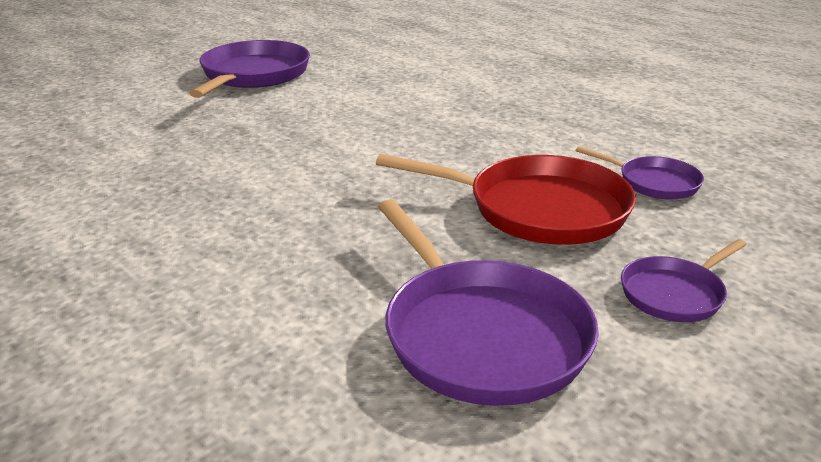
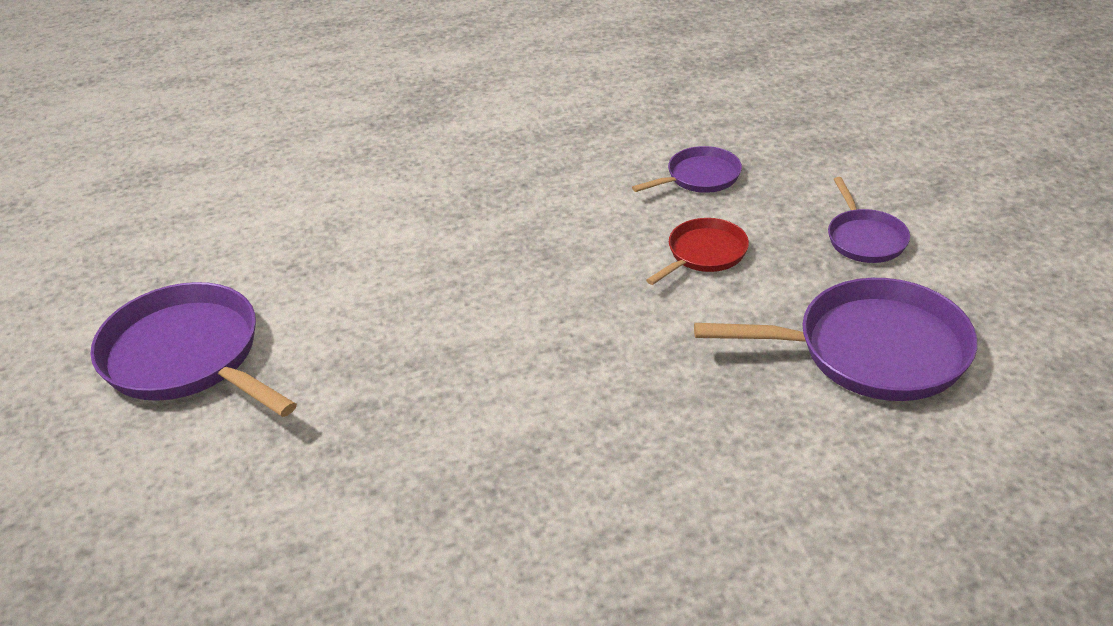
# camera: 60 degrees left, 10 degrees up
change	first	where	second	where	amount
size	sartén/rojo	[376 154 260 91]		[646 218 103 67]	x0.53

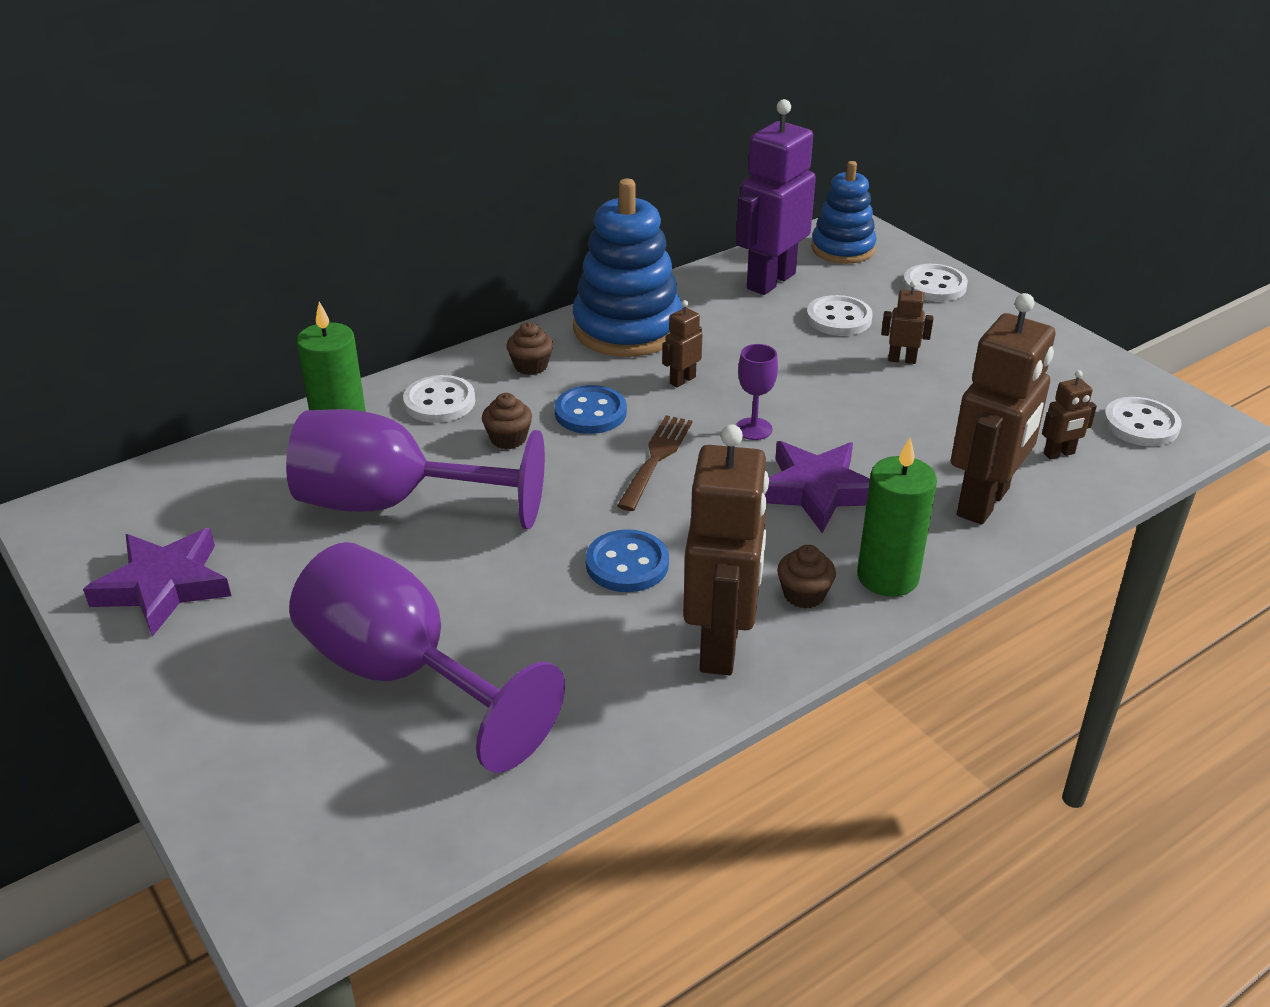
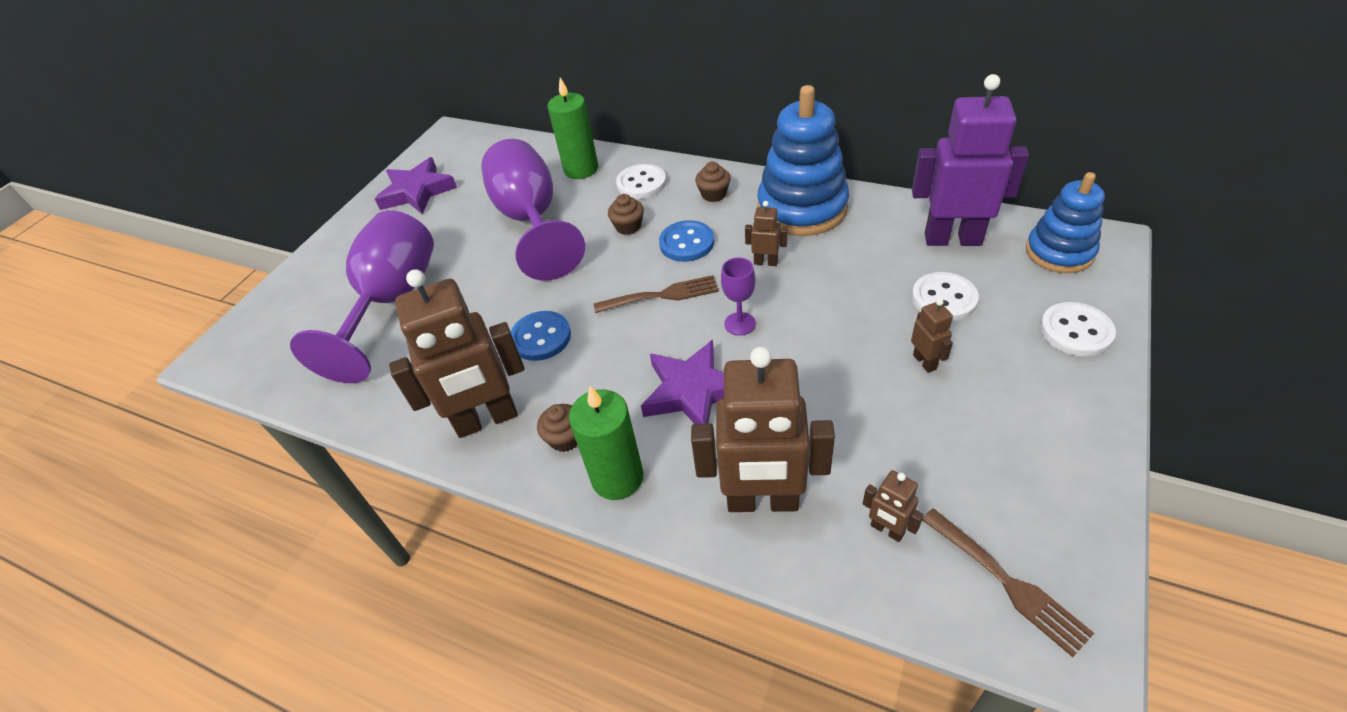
# camera: 65 degrees right, 10 degrees up
change	first	where	second	where	amount
exchanged	botón/blanco	[1103 397 78 49]	tenedor/marrón	[922 508 172 149]	

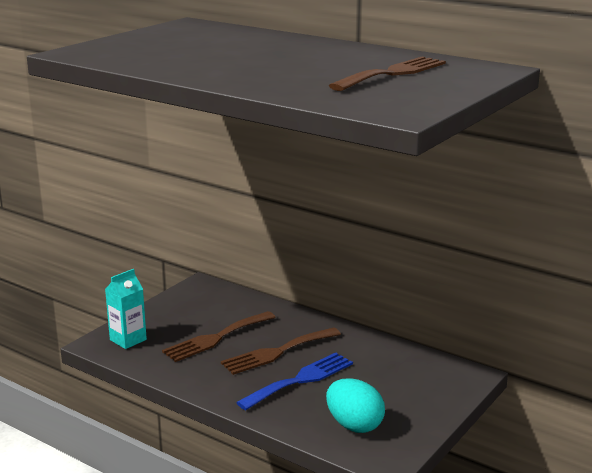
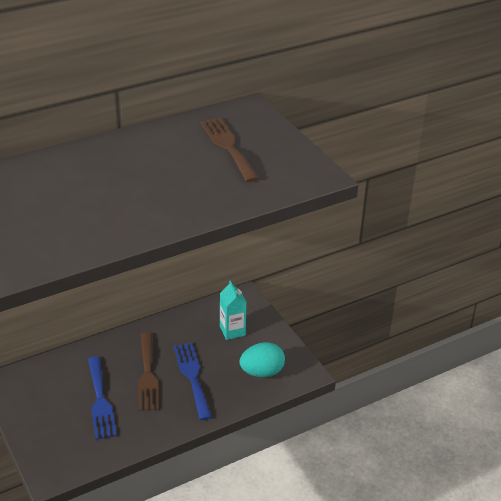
# camera: 65 degrees left, 15 degrees up
change	first	where	second	where	amount
relocated	cartón de leche/turquesa	[105 269 42 80]		[220 281 27 59]	
colour	tenedor/marrón	[162 311 114 51]	tenedor/azul	[88 356 29 84]	

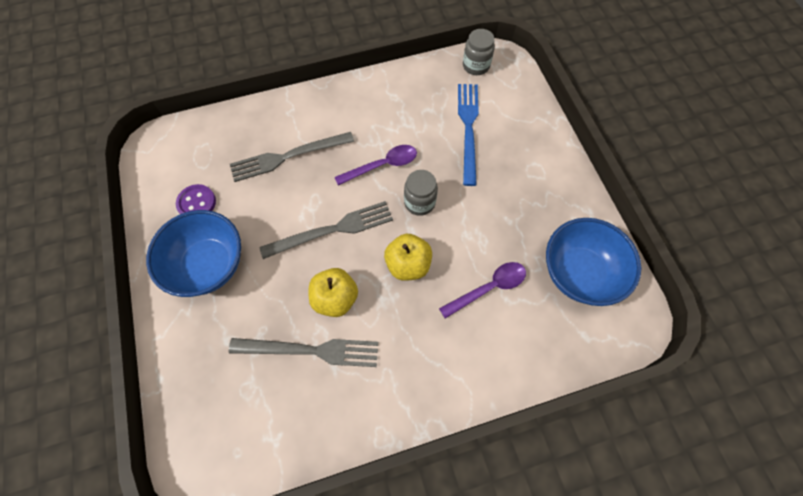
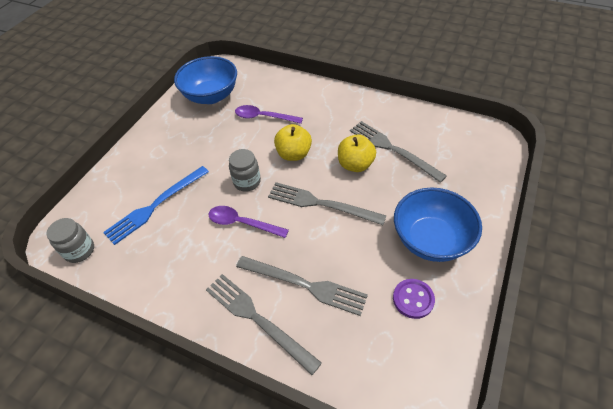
# camera: 135 degrees left, 15 degrees down
change	first	where	second	where	amount
appeared			tenedor/gris	[206 274 116 101]	

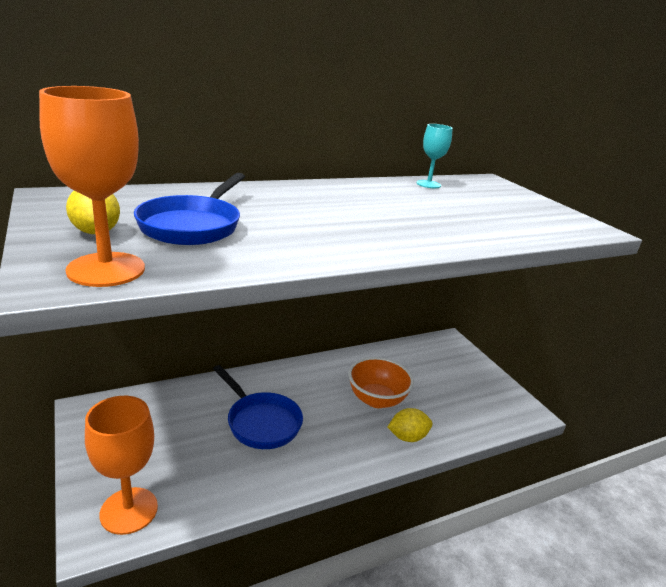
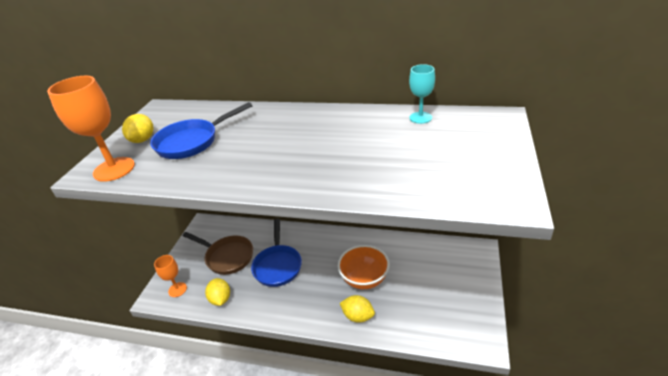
# camera: 45 degrees right, 10 degrees up
change	first	where	second	where	amount
appeared			sartén/marrón	[183 232 70 43]	
appeared			limón/amarillo	[205 278 25 28]	
size	copa/naranja	[85 396 73 139]		[154 255 33 42]	x0.59

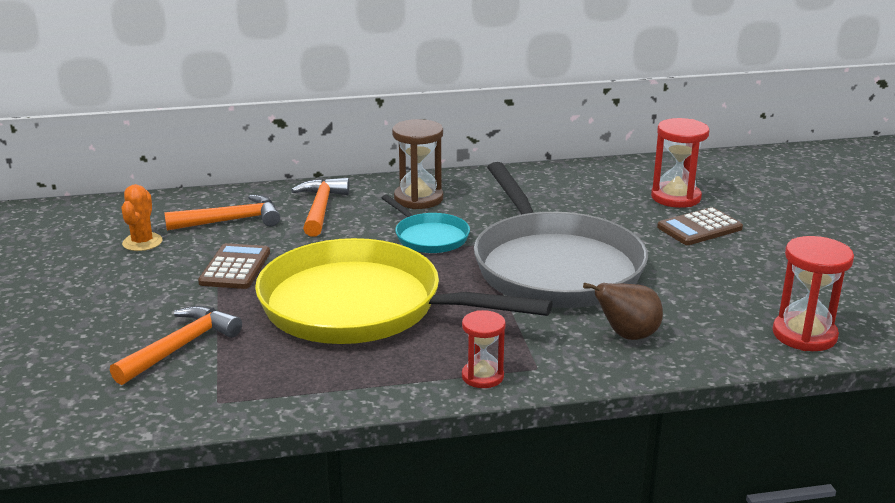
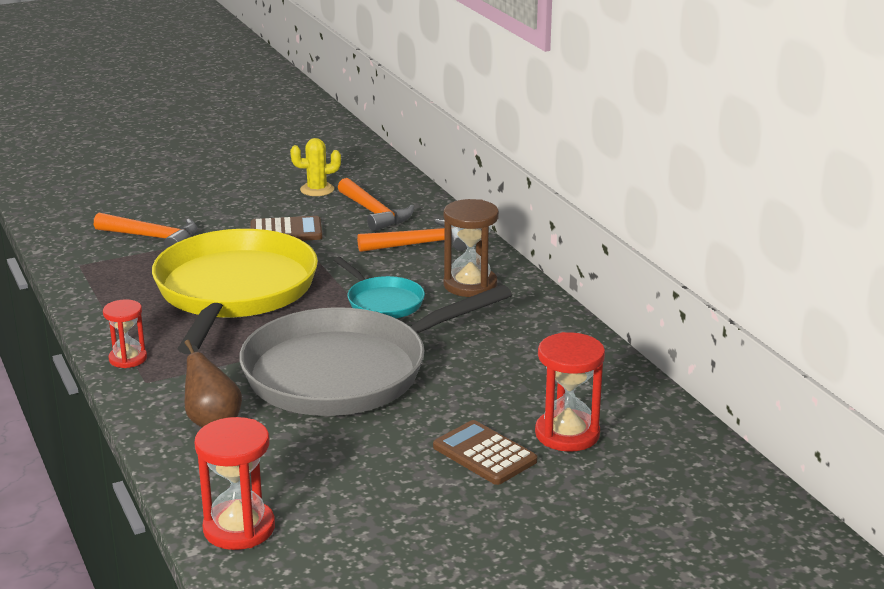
# camera: 75 degrees right, 0 degrees up
change	first	where	second	where	amount
colour	cactus/naranja	[121 184 42 67]	cactus/amarillo	[290 138 51 58]	
spun	sartén/turquesa	[381 195 89 58]		[334 257 91 61]	75 degrees counterclockwise

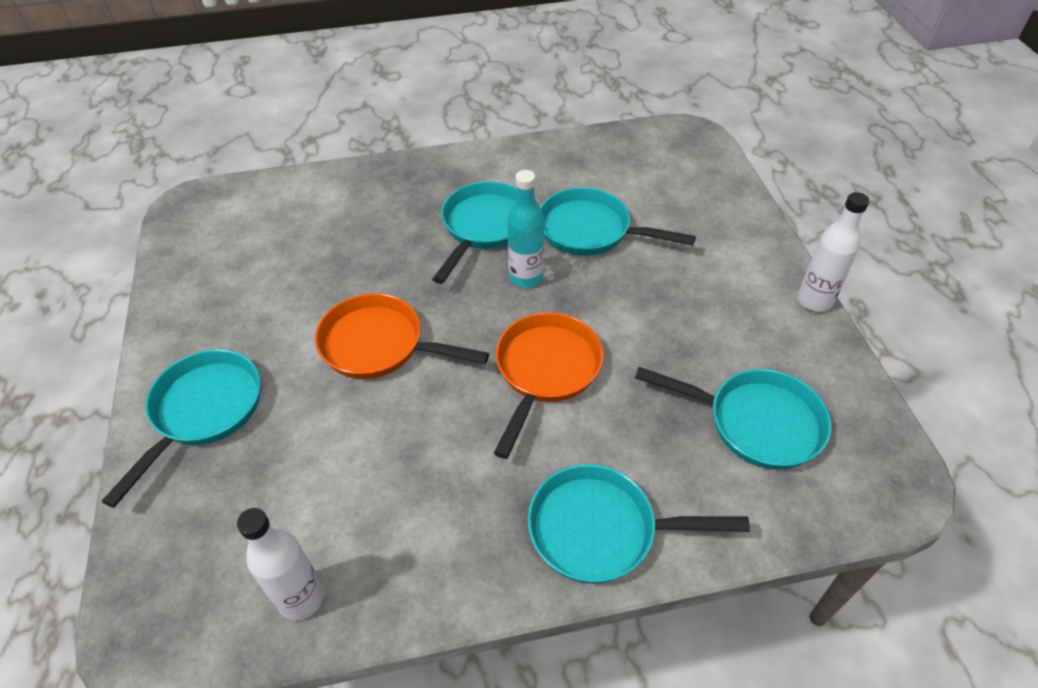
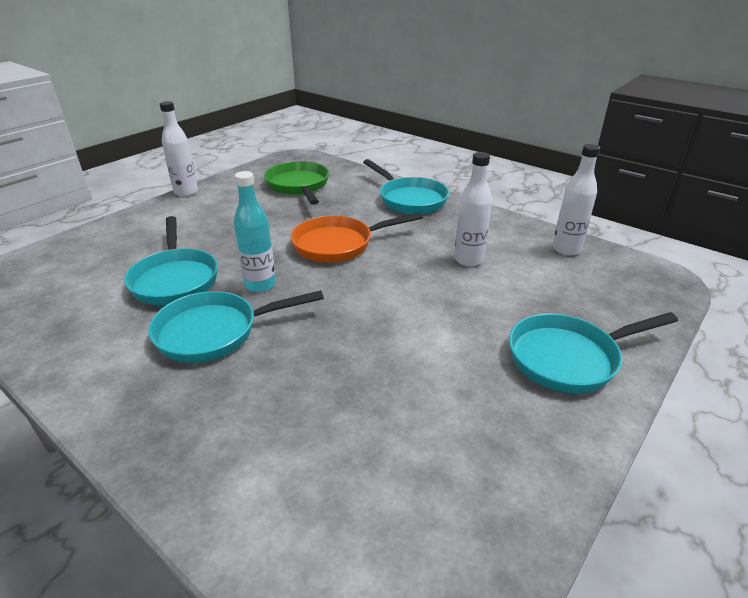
# camera: 130 degrees left, 15 degrees down
change	first	where	second	where	amount
missing	sartén/naranja	[315 293 174 86]			
appeared			botella/blanco	[454 152 38 114]	
colour	sartén/turquesa	[635 367 196 103]	sartén/verde	[264 161 65 44]	

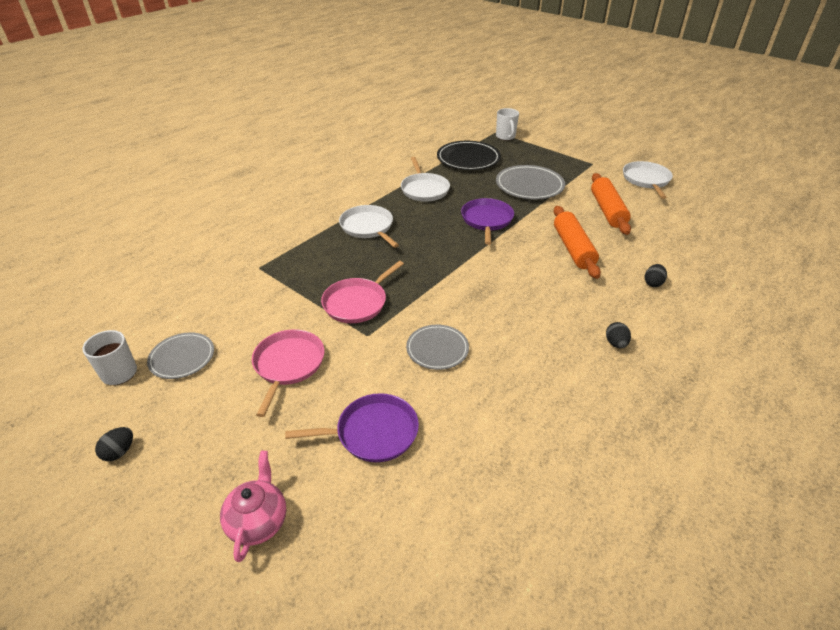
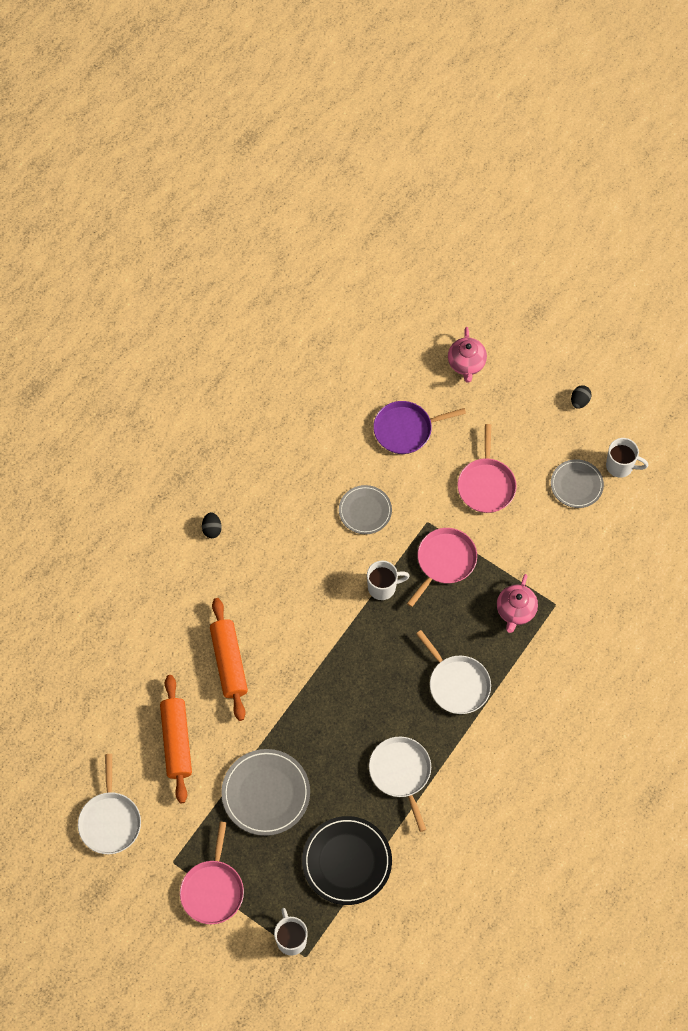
# camera: 175 degrees right, 25 degrees up
change	first	where	second	where	amount
missing	sartén/morado	[461 198 53 47]			
missing	huevo/negro	[645 264 22 23]			
appeared			sartén/rosa	[180 822 64 102]	
appeared			taza/blanco	[367 561 43 39]	
appeared			tetera/rosa	[497 574 41 59]	

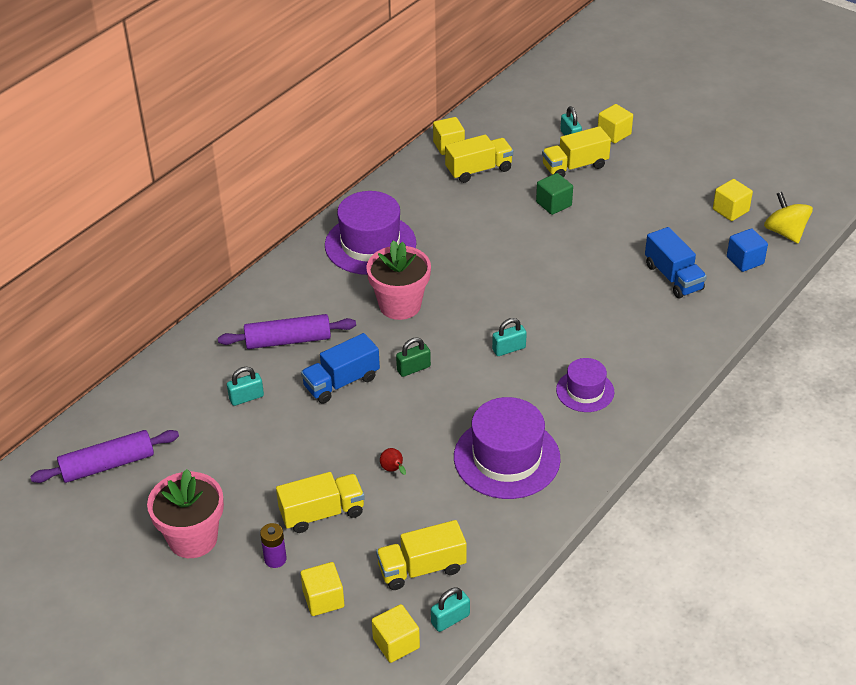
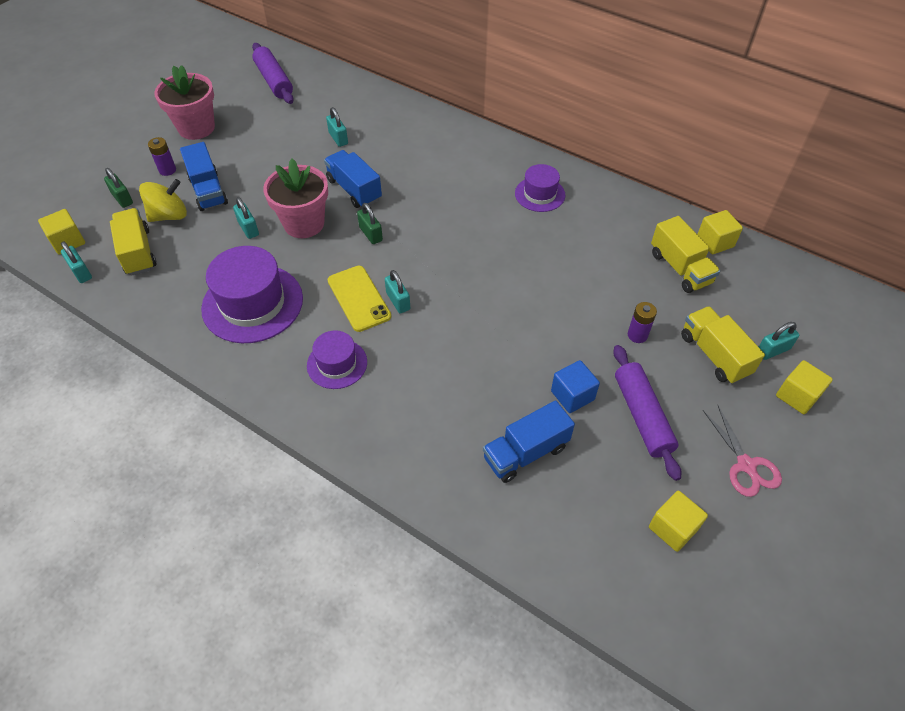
# camera: 85 degrees right, 10 degrees up
change	first	where	second	where	amount
appeared			móvil/amarillo	[327 266 64 66]	
appeared			tijeras/rosa	[703 406 79 91]	
relocated	rodillo/morado	[218 314 138 35]		[613 345 68 136]	
relocated	maceta/rosa	[366 240 65 80]		[263 159 65 79]	
relocated	cubo/azul	[727 228 41 44]		[551 360 49 53]	
relocated	peonza/amarillo	[764 192 49 51]		[139 179 48 43]	
exchanged	cubo/amarillo	[301 562 43 54]	candado/verde	[104 168 29 40]	
exchanged	pera/rojo	[380 448 26 27]	candado/turquesa	[233 197 26 42]	
exchanged	cubo/verde	[536 173 37 42]	pila/morado	[628 302 29 41]	
colour	camión/amarillo	[276 472 89 61]	camión/azul	[180 142 48 69]	
size	sombrero/morado	[325 191 91 84]		[515 164 50 48]	x0.57

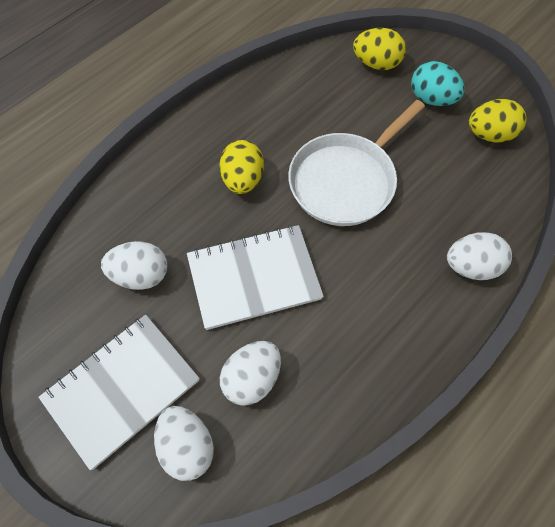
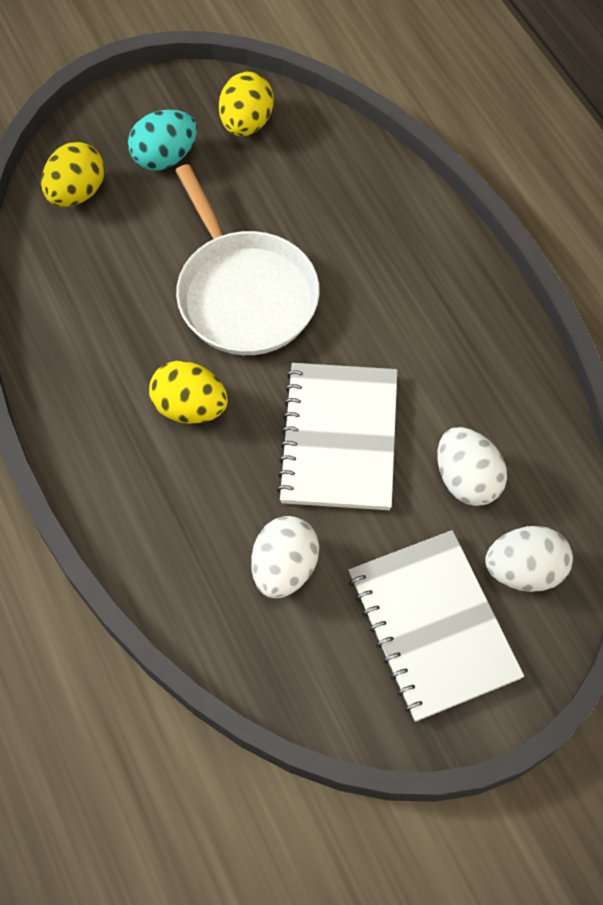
# camera: 70 degrees left, 0 degrees up
change	first	where	second	where	amount
missing	huevo/blanco	[447 232 65 48]			

